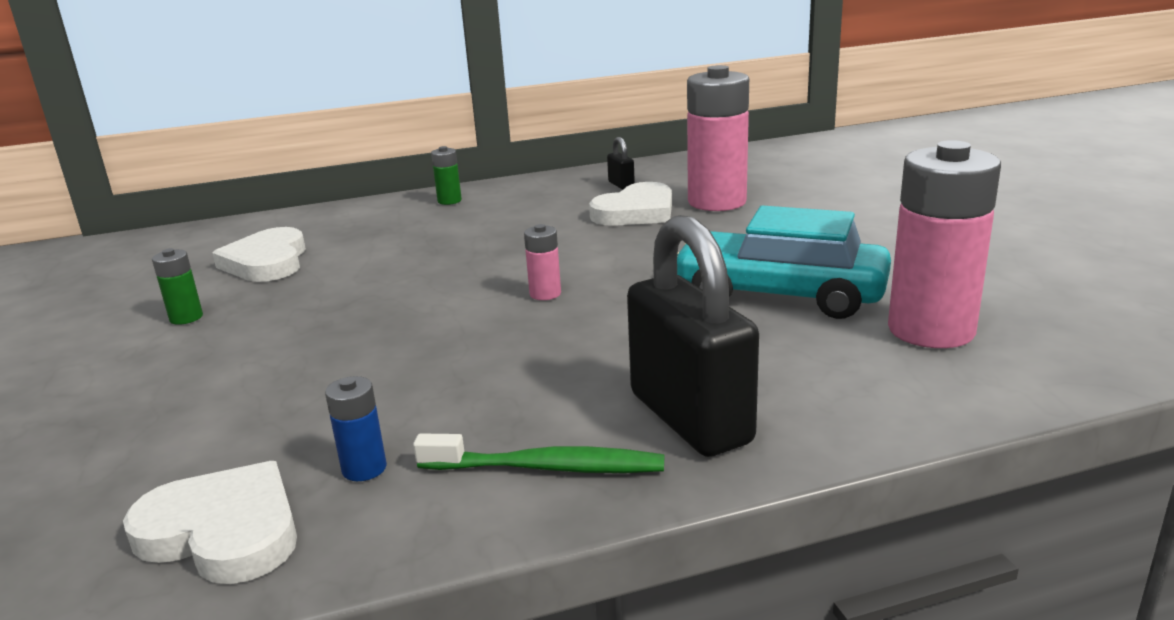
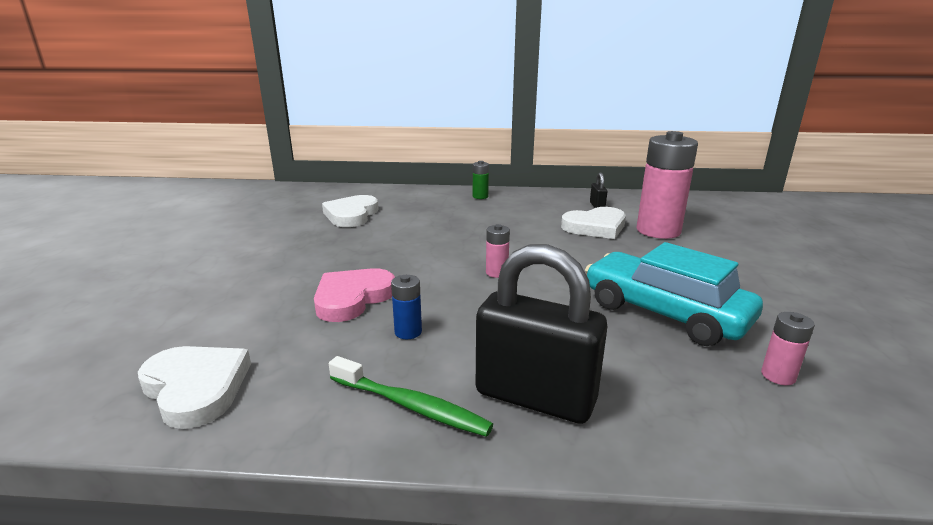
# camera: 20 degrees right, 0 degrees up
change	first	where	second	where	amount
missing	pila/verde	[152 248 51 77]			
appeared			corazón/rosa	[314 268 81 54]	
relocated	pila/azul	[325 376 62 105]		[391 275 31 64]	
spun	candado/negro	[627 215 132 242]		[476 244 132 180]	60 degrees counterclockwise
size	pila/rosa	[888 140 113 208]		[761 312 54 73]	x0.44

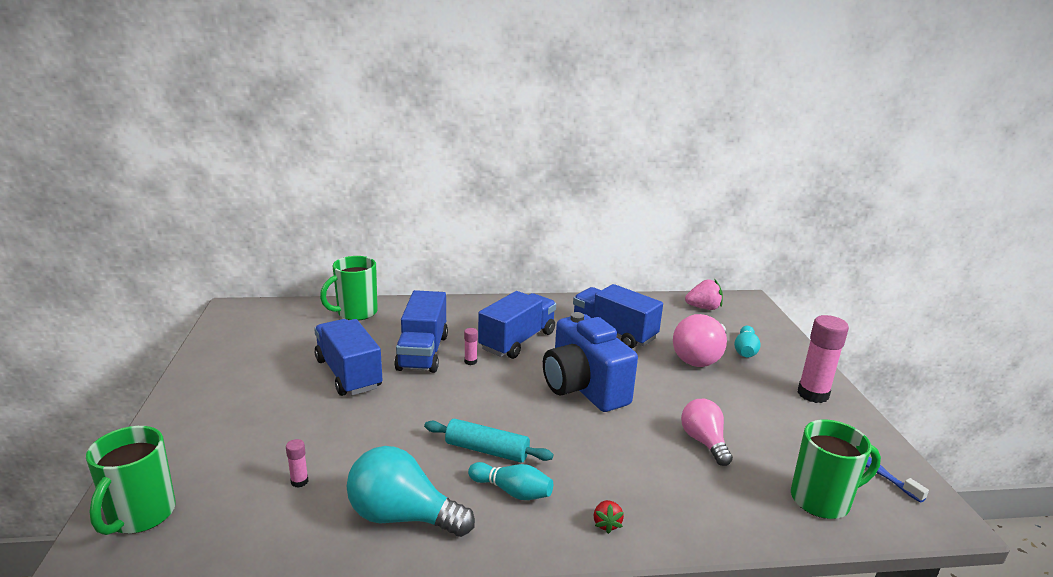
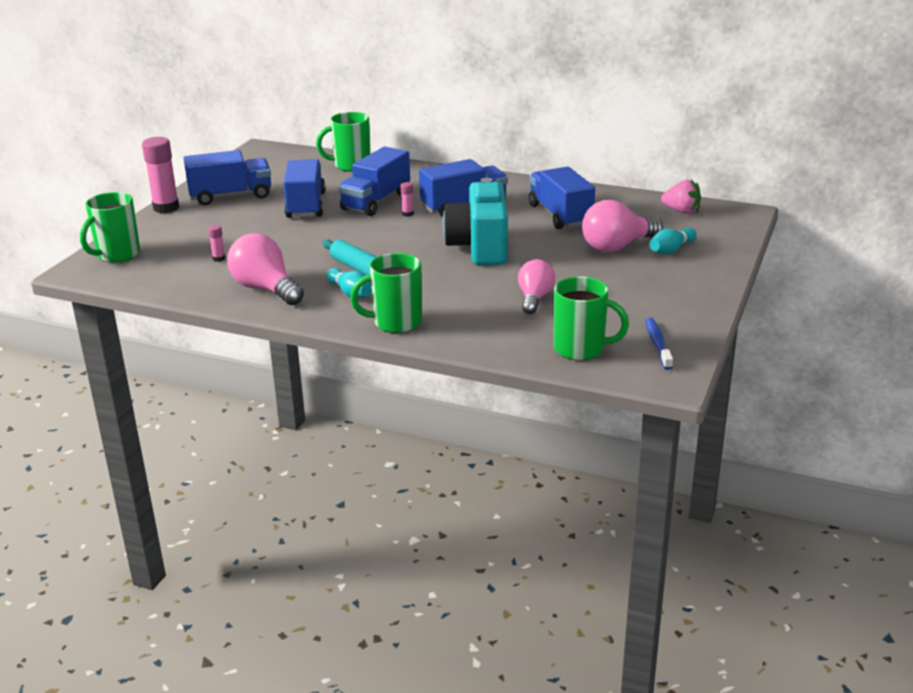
# camera: 30 degrees right, 5 degrees up
change	first	where	second	where	amount
appeared			camión/azul	[184 150 87 55]	
relocated	barra de pegamento/rosa	[797 315 52 88]		[142 137 37 76]	
exchanged	fresa/rojo	[594 500 30 34]	taza/verde	[350 253 72 80]	
colour	bombilla/turquesa	[347 446 128 91]	bombilla/rosa	[227 233 77 72]	
colour	cámara/azul	[543 312 95 100]	cámara/turquesa	[443 178 65 87]	

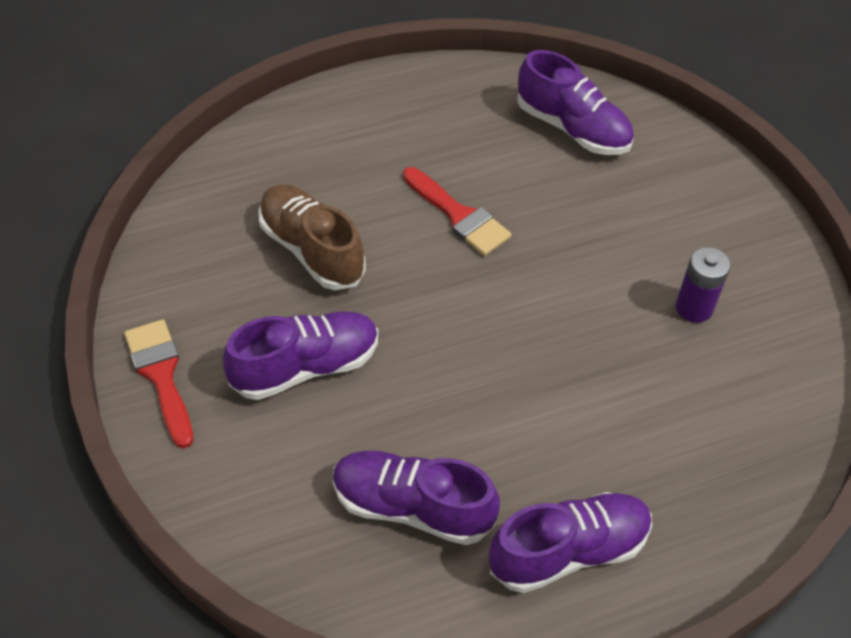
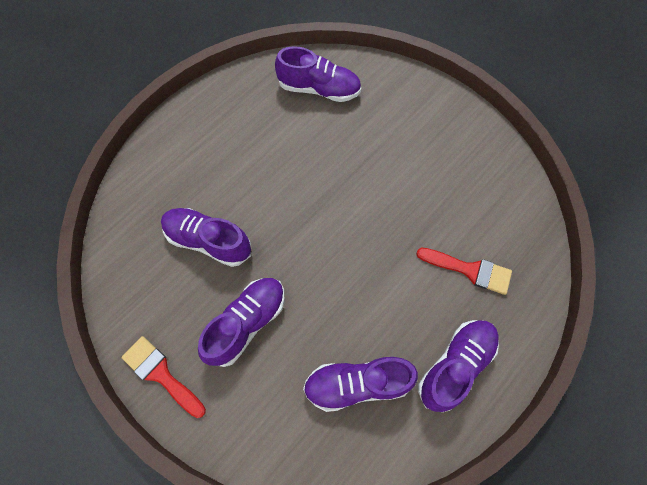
# camera: 25 degrees left, 15 degrees up
change	first	where	second	where	amount
missing	pila/morado	[676 247 55 76]			
relocated	pincel/rojo	[403 167 108 89]		[416 248 96 47]	
colour	zapato/marrón	[259 185 107 105]	zapato/morado	[161 208 90 59]	

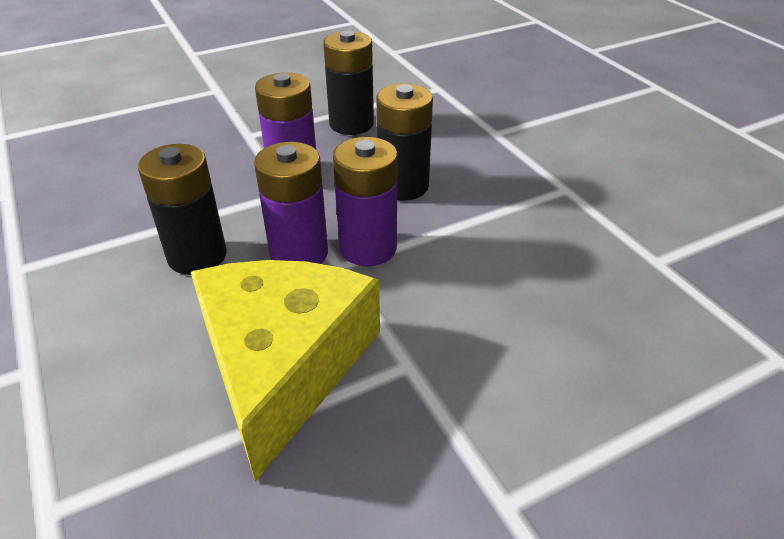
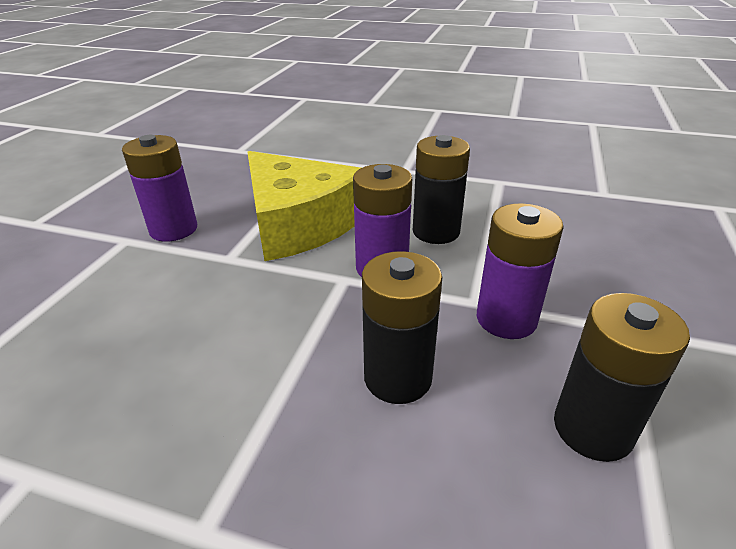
# camera: 135 degrees right, 5 degrees down
change	first	where	second	where	amount
relocated	pila/morado	[333 137 65 129]		[122 135 75 107]	

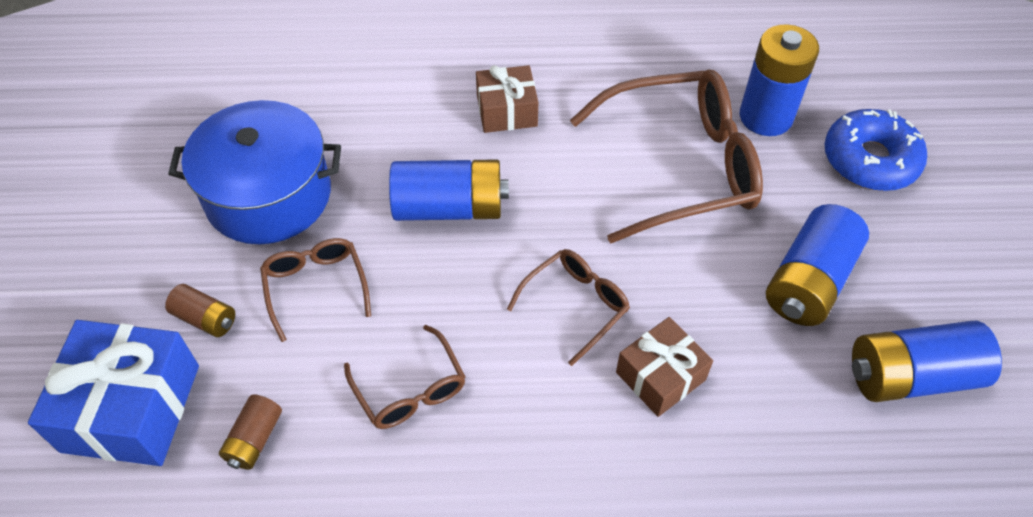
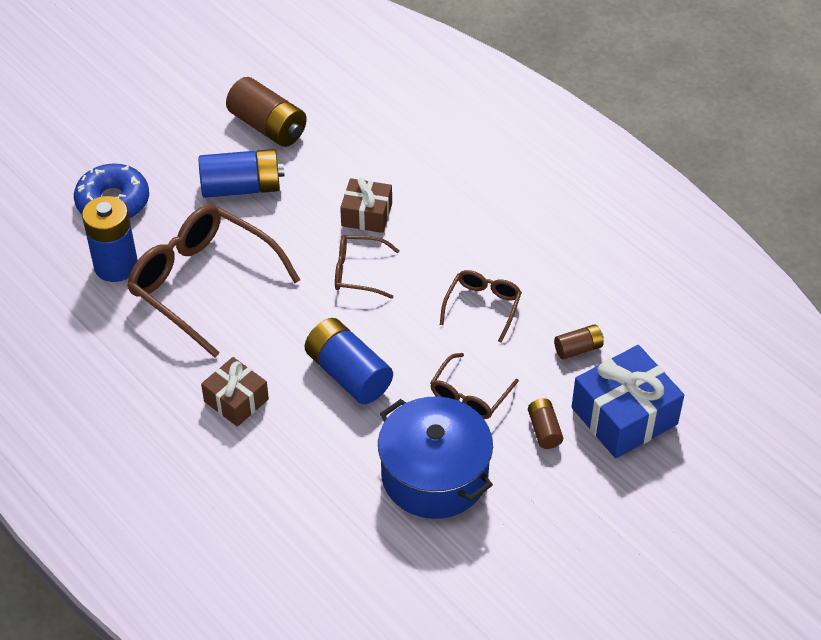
# camera: 130 degrees left, 5 degrees down
change	first	where	second	where	amount
colour	pila/azul	[852 321 150 81]	pila/marrón	[226 77 81 70]	

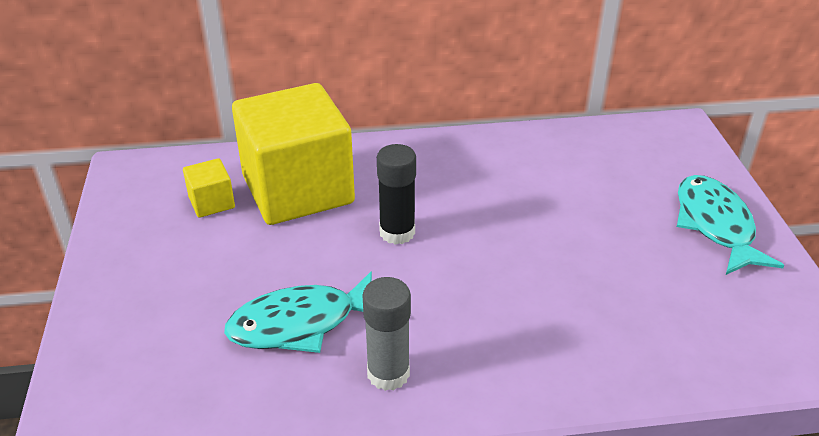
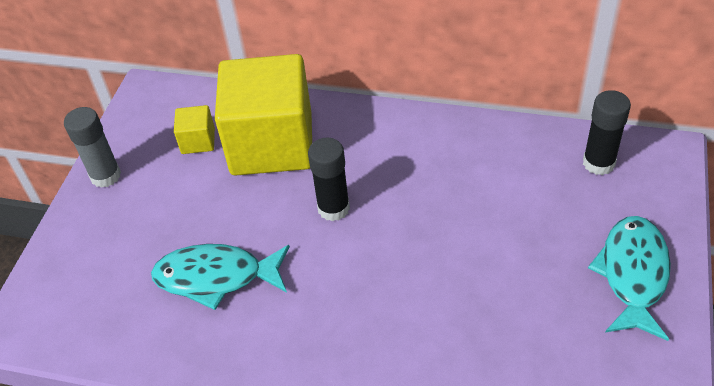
# camera: 25 degrees right, 10 degrees up
change	first	where	second	where	amount
appeared			barra de pegamento/negro	[583 90 48 85]	
relocated	barra de pegamento/gris	[362 277 49 114]		[64 107 57 81]	

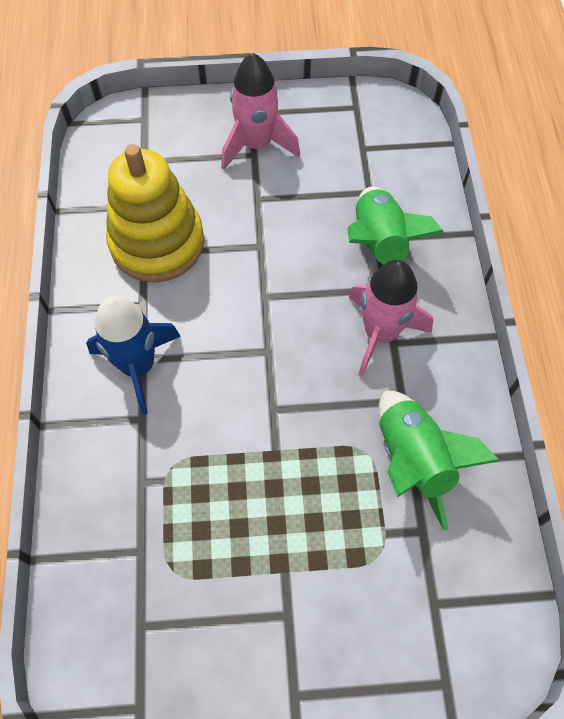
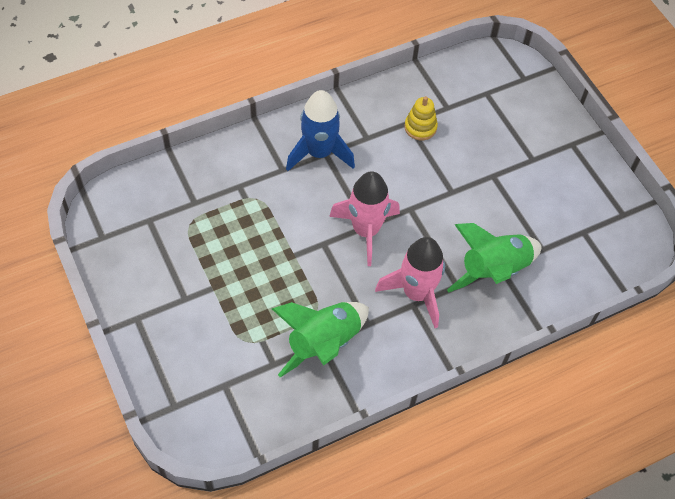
# camera: 65 degrees right, 5 degrees down
change	first	where	second	where	amount
relocated	cohete/rosa	[221 53 79 117]		[329 171 71 95]	
size	juguete apilable/amarillo	[106 144 98 138]		[404 96 34 44]	x0.44

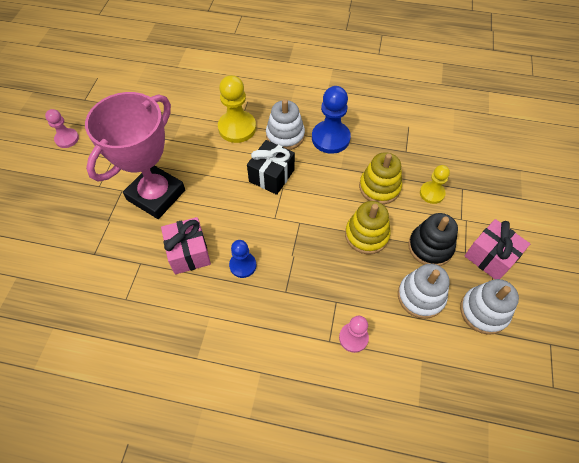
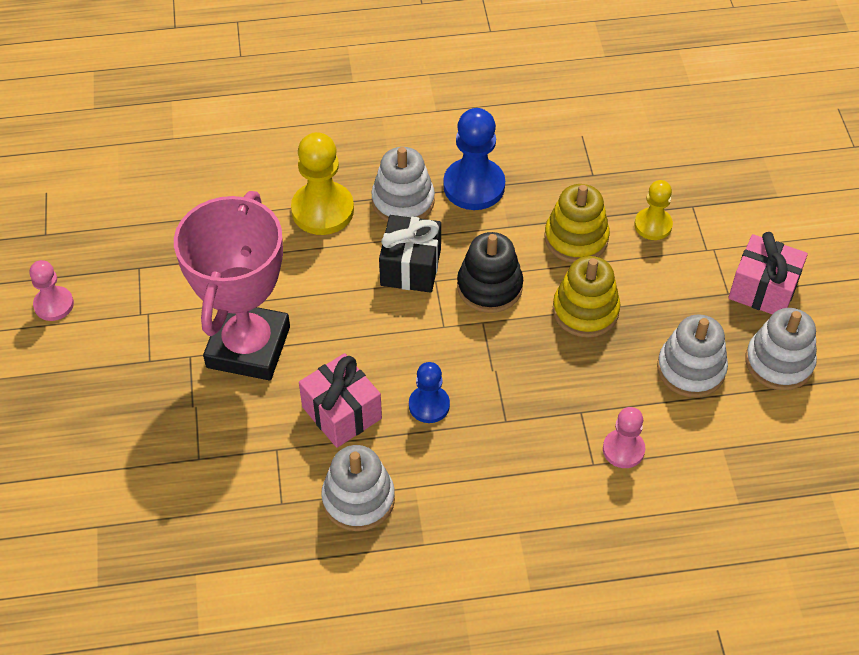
# camera: 20 degrees left, 5 degrees down
change	first	where	second	where	amount
appeared			juguete apilable/blanco	[321 445 74 86]	
relocated	juguete apilable/negro	[408 213 50 53]		[457 232 66 81]	

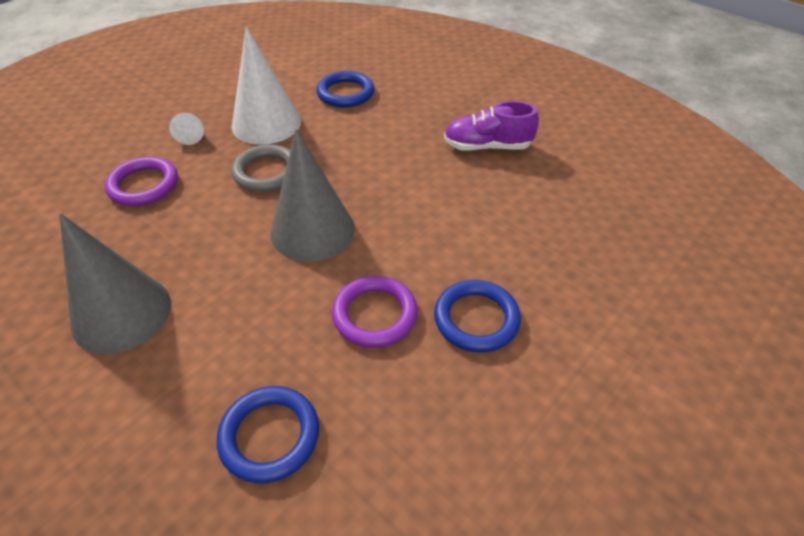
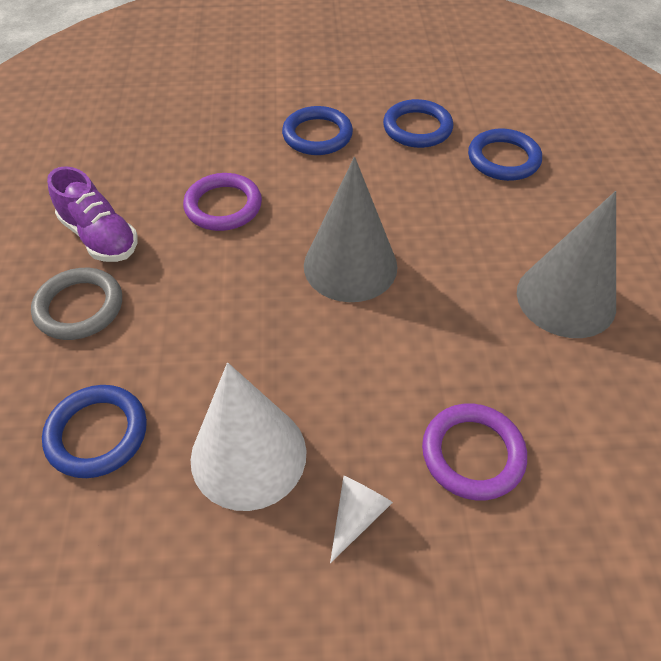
# camera: 135 degrees left, 5 degrees up
change	first	where	second	where	amount
appeared			anillo/azul	[383 99 70 49]	
relocated	anillo/gris	[231 144 59 48]		[31 268 91 72]	
relocated	anillo/morado	[332 276 86 72]		[183 173 79 58]	

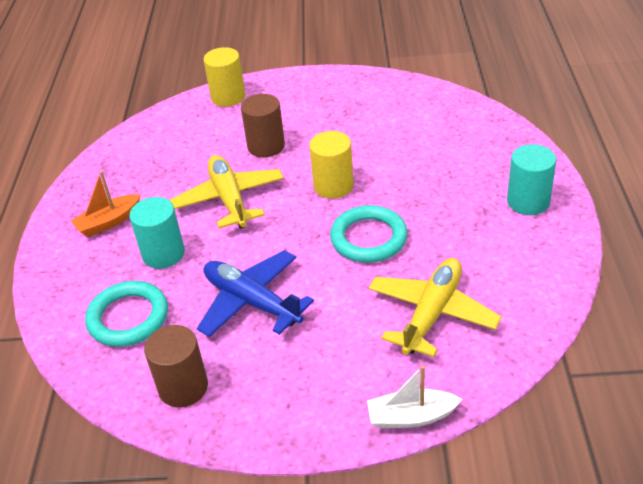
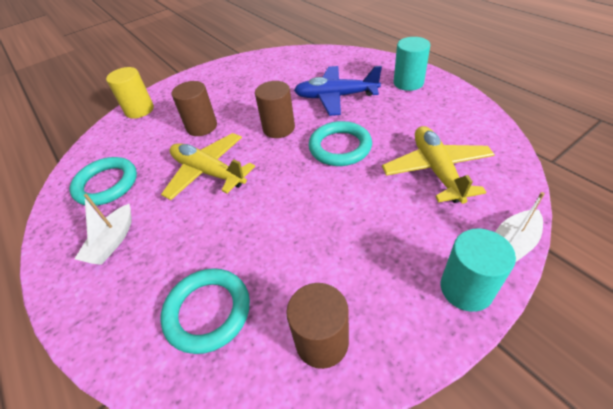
# camera: 35 degrees left, 5 degrees up
change	first	where	second	where	amount
appeared			anillo/turquesa	[69 157 68 49]	
relocated	cilindro/turquesa	[129 197 56 72]		[441 229 75 83]	
relocated	avión/azul	[197 250 117 87]		[294 66 88 50]	
colour	barco/naranja	[71 171 69 66]	barco/blanco	[75 194 57 71]	
colour	cilindro/amarillo	[309 131 45 68]	cilindro/marrón	[255 81 40 57]	

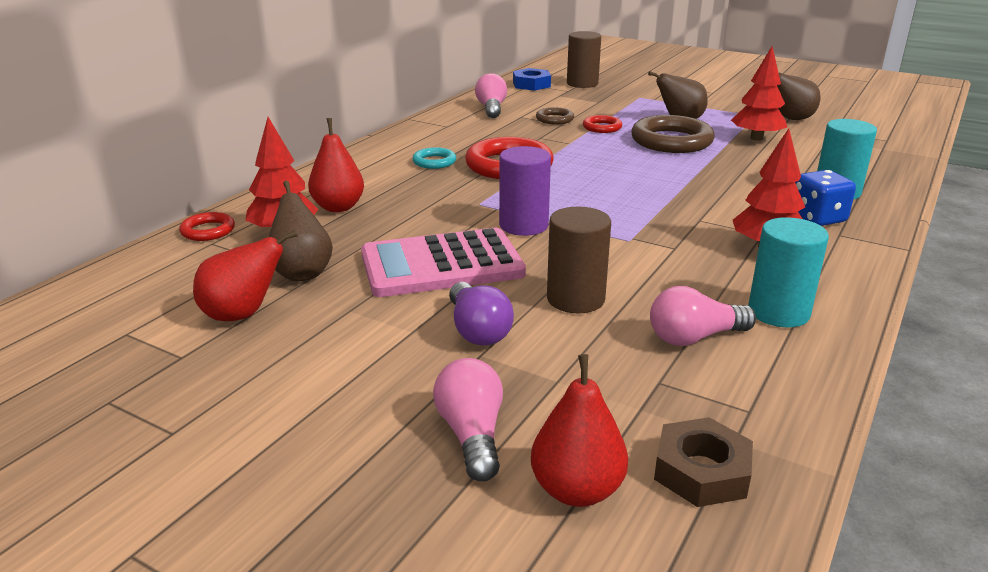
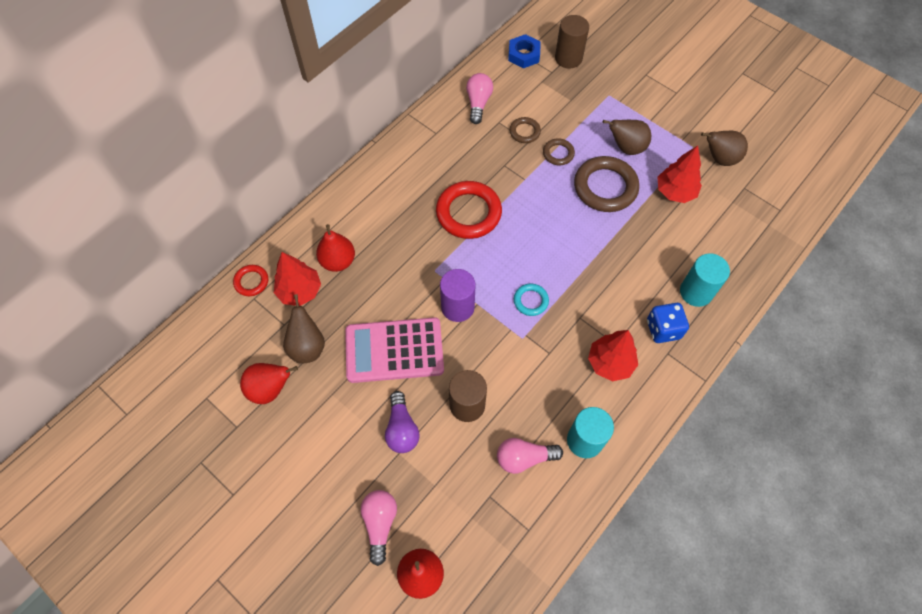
# camera: 10 degrees right, 35 degrees up
change	first	where	second	where	amount
missing	tuerca/marrón	[654 417 99 90]			
relocated	anillo/turquesa	[412 147 44 22]		[514 284 35 32]	
colour	anillo/rojo	[583 115 39 18]	anillo/marrón	[543 138 32 27]	

